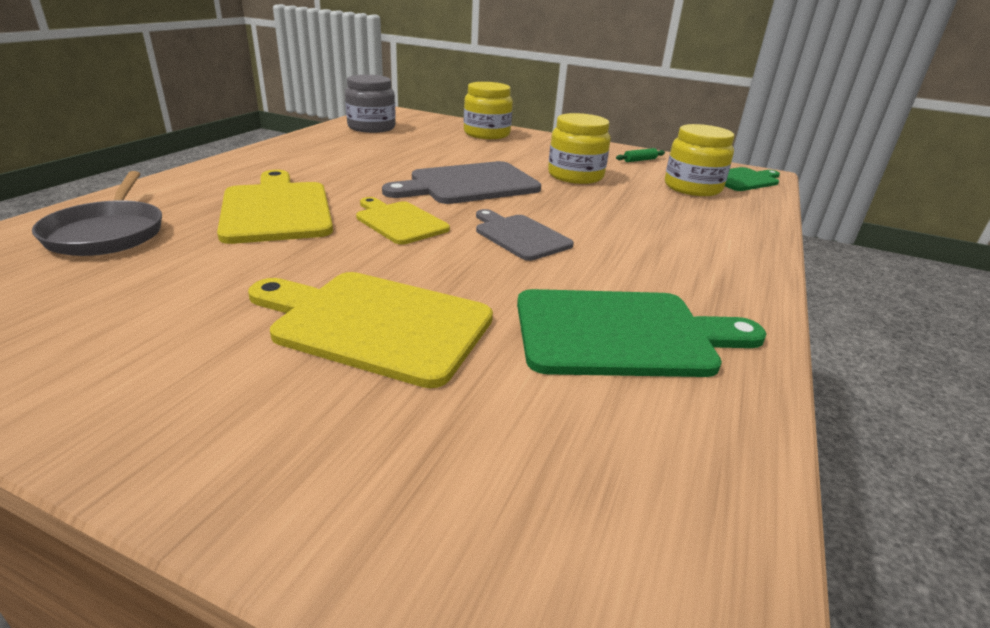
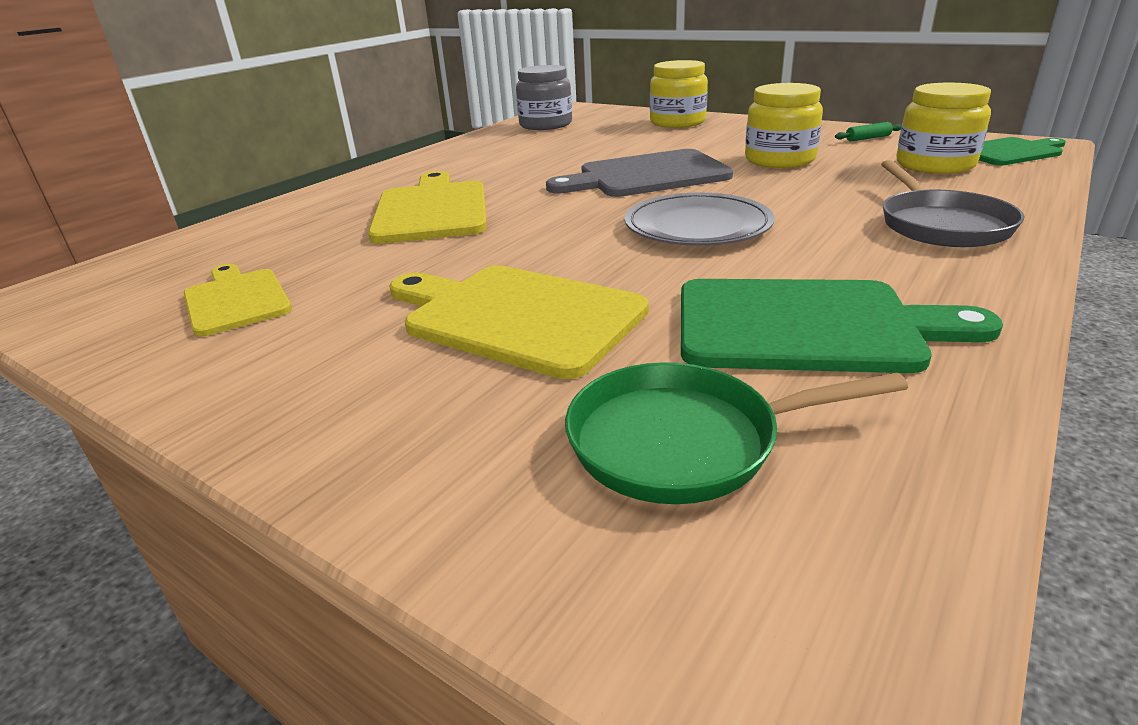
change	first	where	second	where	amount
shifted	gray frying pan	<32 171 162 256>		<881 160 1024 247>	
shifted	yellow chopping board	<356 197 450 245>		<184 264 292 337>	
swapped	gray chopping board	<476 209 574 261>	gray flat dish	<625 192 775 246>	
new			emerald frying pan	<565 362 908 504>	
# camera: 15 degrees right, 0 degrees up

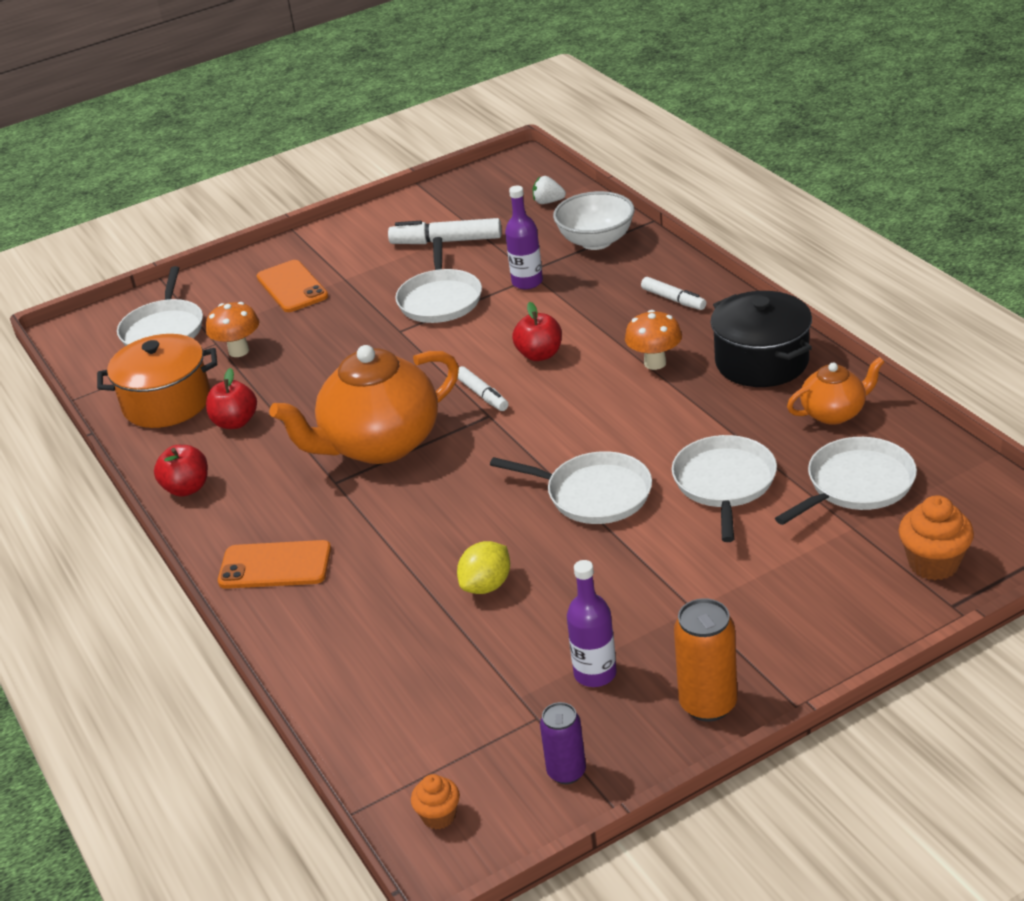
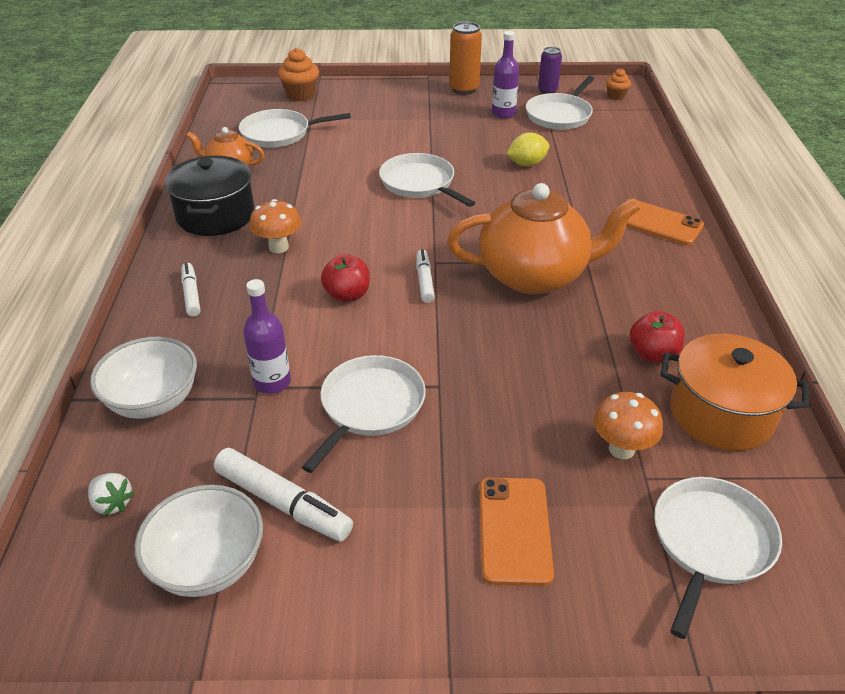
change	first	where	second	where	amount
shifted	white frying pan	<672 435 777 542>		<526 76 594 130>	
gone	red toy apple	<154 445 208 497>			
new			white serving bowl	<135 485 263 597>	
# camera: 155 degrees left, 5 degrees up

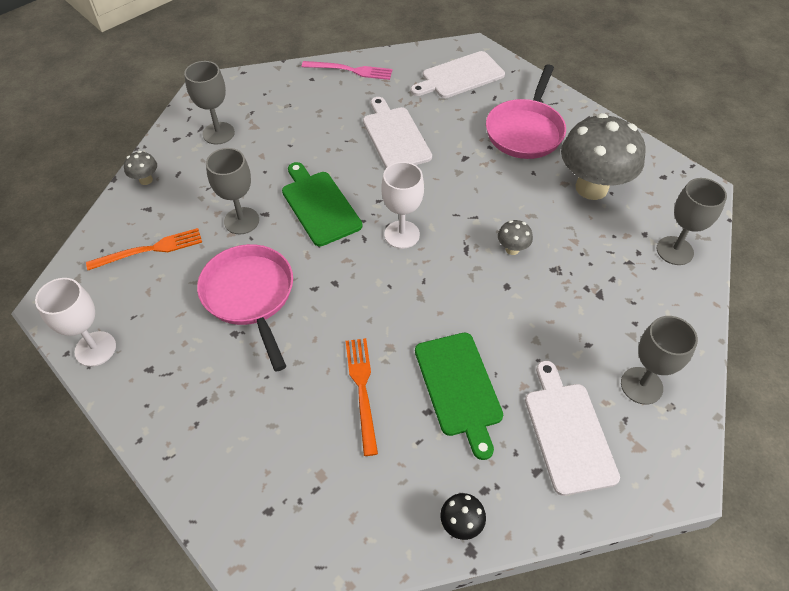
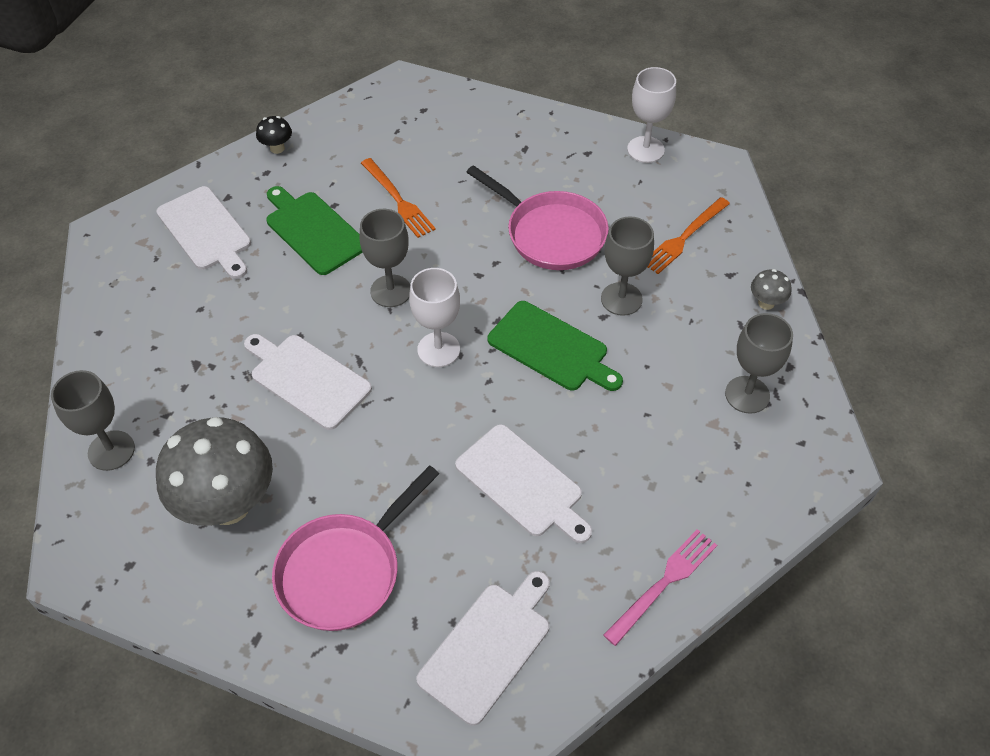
change	first	where	second	where	amount
rotated	rosy fork	<302 61 392 80>		<603 529 717 646>	150 degrees clockwise
rotated	rosy frying pan	<486 64 566 159>		<272 465 439 631>	135 degrees counterclockwise
swapped	gray fungus	<498 220 533 255>	white chopping board	<244 334 372 430>	
shifted	gray goblet	<621 316 698 405>		<359 209 410 307>	
# camera: 155 degrees right, 0 degrees up

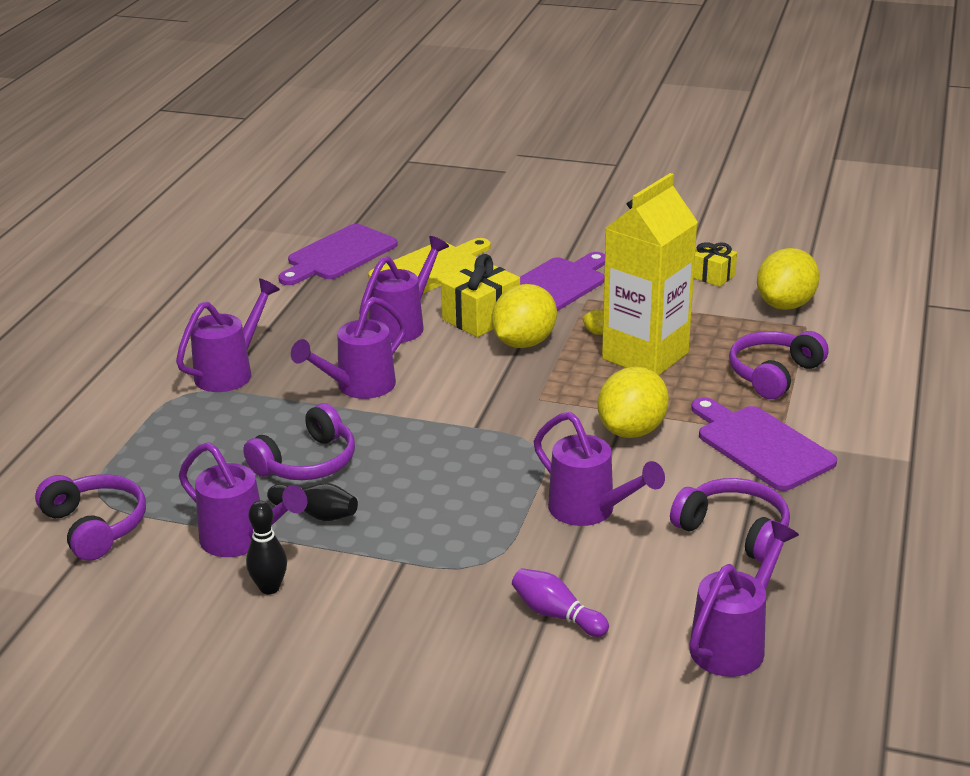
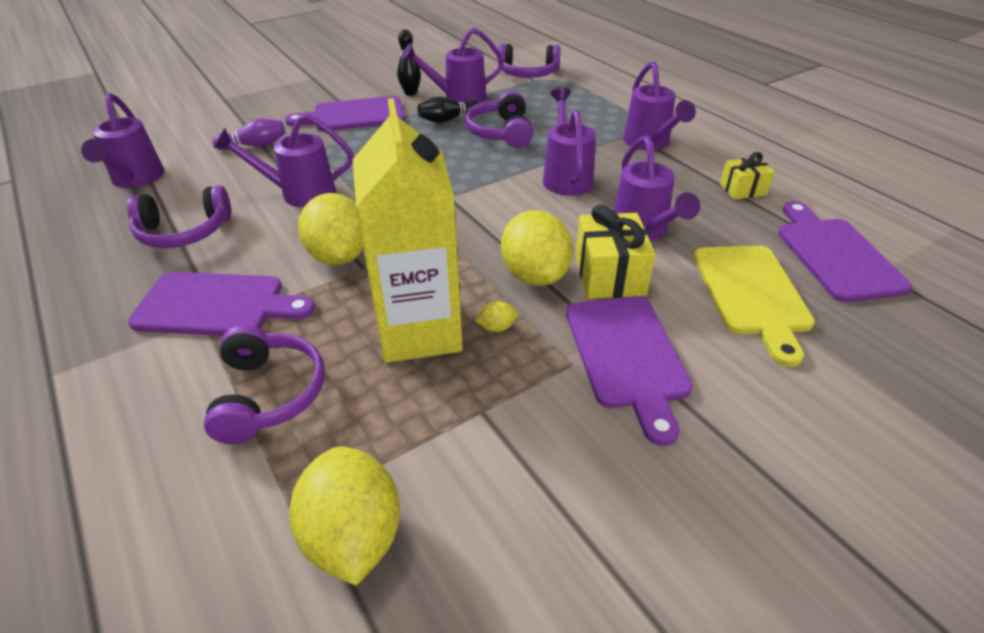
change	first	where	second	where	amount
shifted	yellow wrapped gift	<694 242 737 287>		<720 152 775 200>	
new			purple chopping board	<285 96 405 132>	
# camera: 130 degrees right, 10 degrees up

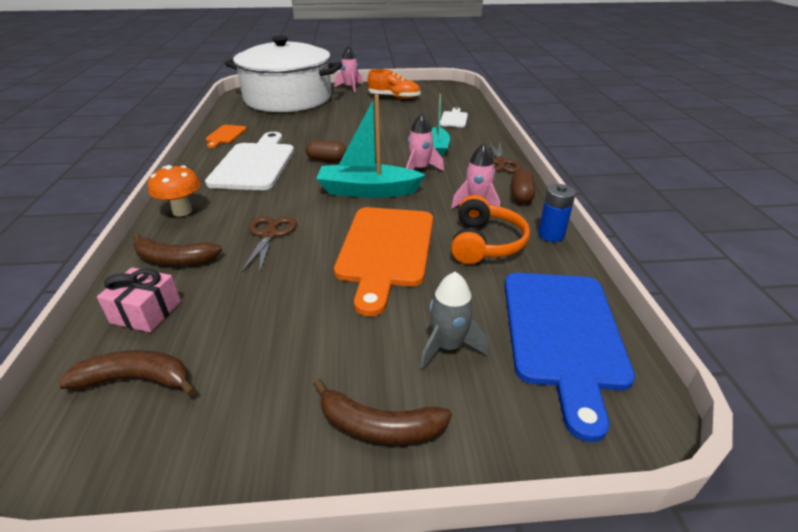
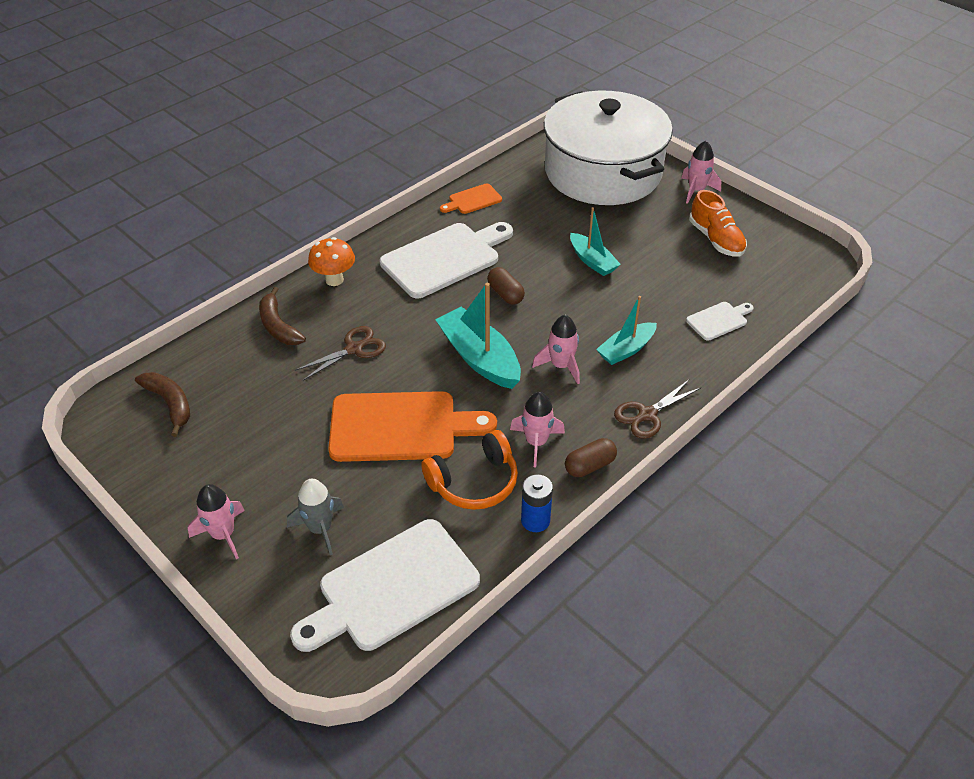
change	first	where	second	where	amount
rotated	orange-coloured chopping board	<334 207 433 316>		<328 391 497 462>	150 degrees counterclockwise
gone	rosy wrapped gift	<97 267 181 332>			
repainted	cobalt chopping board	<504 273 635 442>	white chopping board	<290 519 480 652>	
swapped	brown banana fruit	<313 379 452 445>	rosy rocket	<188 484 245 559>	
new			turquoise sailboat	<570 207 621 276>	
# camera: 50 degrees right, 10 degrees up

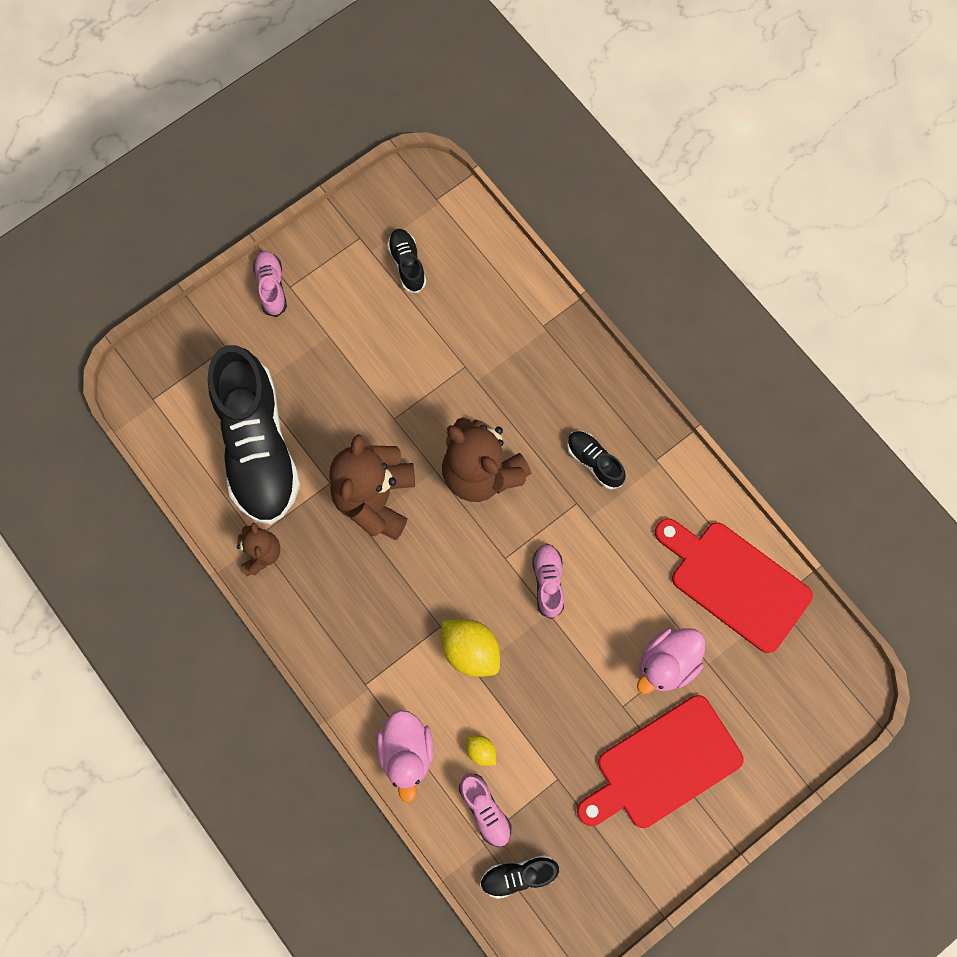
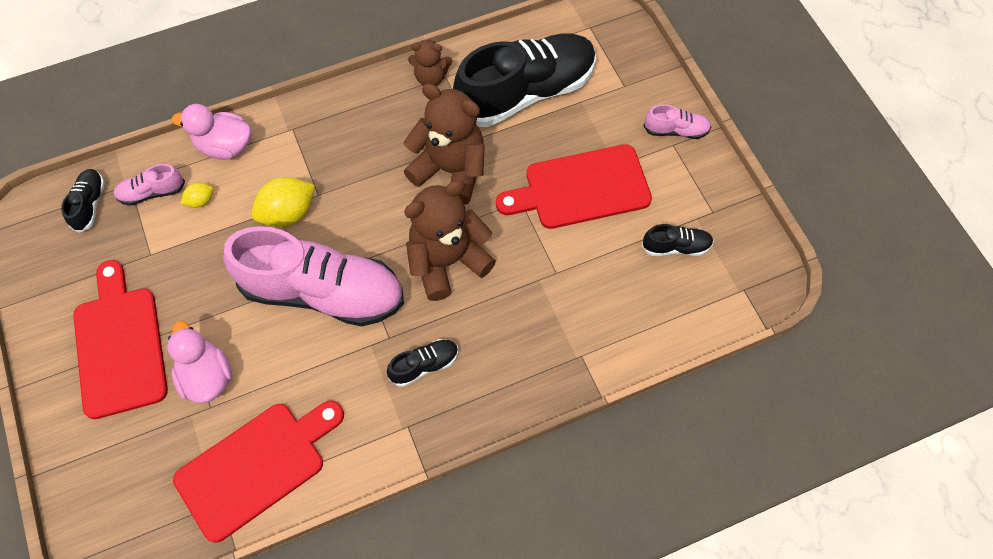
change	first	where	second	where	amount
rotated	jet-black lace-up shoe	<208 345 300 525>		<453 33 596 127>	150 degrees clockwise
scaled	rosy lace-up shoe	<532 544 564 619>		<223 226 404 326>	x2.37
new			red chopping board	<496 144 652 229>	
# camera: 105 degrees right, 10 degrees down

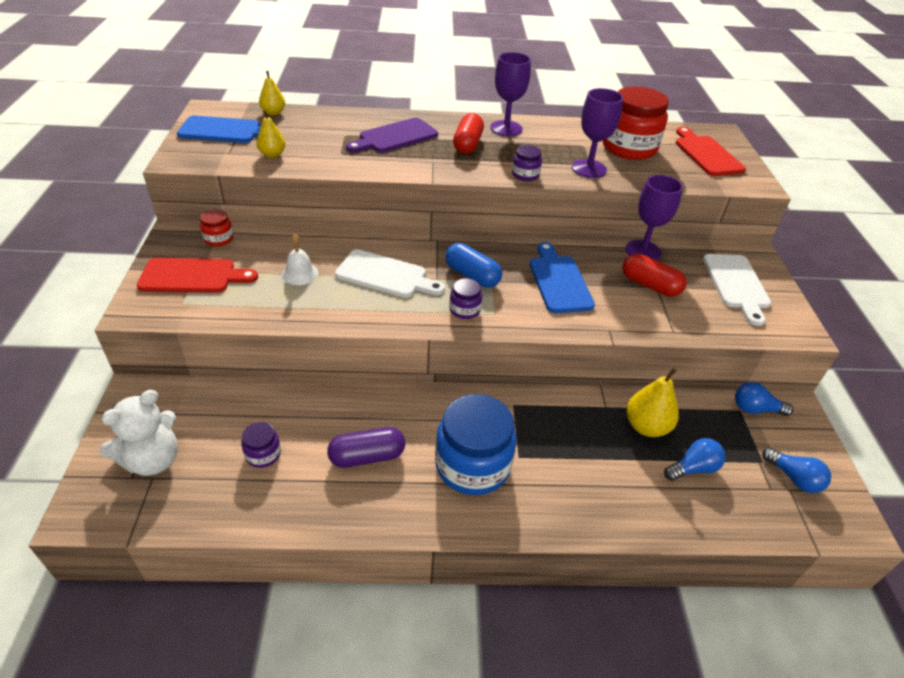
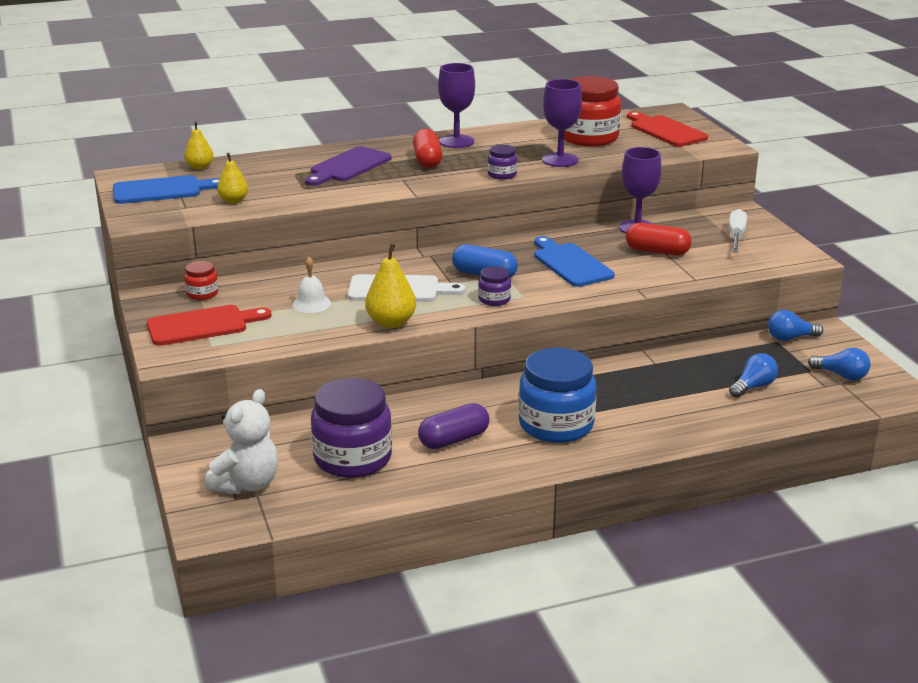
change	first	where	second	where	amount
swapped	white chopping board	<703 254 771 326>	white screwdriver	<729 209 747 253>	
shifted	yellow toy pear	<626 367 679 437>		<365 243 416 328>	
scaled	purple jar	<241 422 281 468>		<311 378 392 478>	x2.17
# camera: 15 degrees left, 15 degrees down

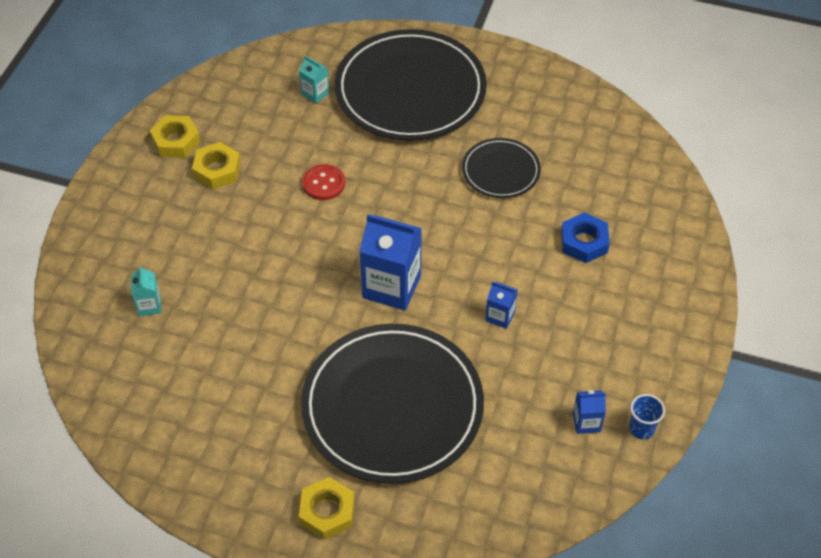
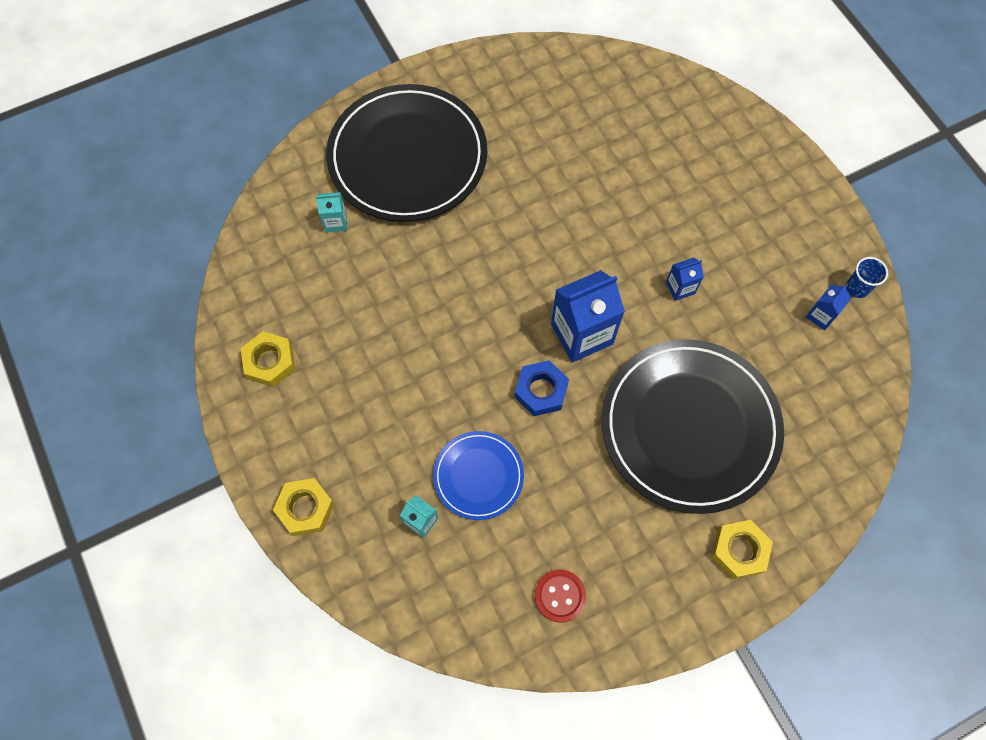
change	first	where	second	where	amount
gone	jet-black flat dish	<462 138 541 198>			
shifted	yellow hex nut	<192 142 241 189>		<273 478 334 536>	
shifted	red button	<302 164 345 200>		<535 569 586 623>	
shifted	cobalt hex nut	<561 212 610 263>		<515 360 569 416>	
new			cobalt flat dish	<433 431 524 520>	
# camera: 45 degrees left, 15 degrees up

